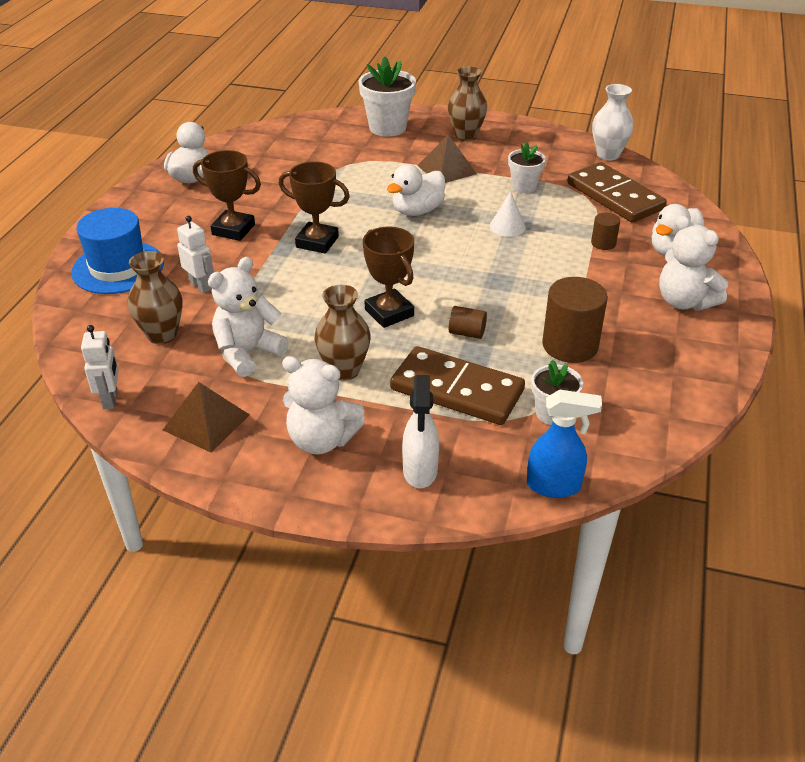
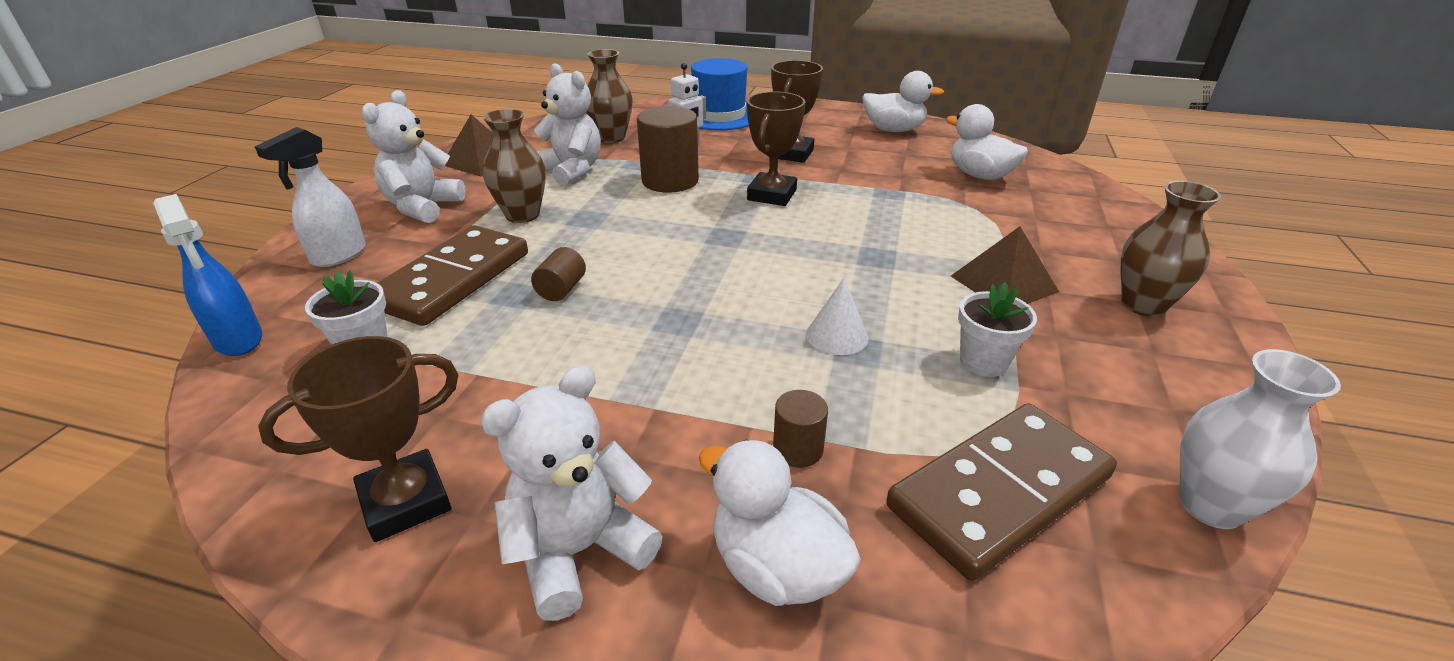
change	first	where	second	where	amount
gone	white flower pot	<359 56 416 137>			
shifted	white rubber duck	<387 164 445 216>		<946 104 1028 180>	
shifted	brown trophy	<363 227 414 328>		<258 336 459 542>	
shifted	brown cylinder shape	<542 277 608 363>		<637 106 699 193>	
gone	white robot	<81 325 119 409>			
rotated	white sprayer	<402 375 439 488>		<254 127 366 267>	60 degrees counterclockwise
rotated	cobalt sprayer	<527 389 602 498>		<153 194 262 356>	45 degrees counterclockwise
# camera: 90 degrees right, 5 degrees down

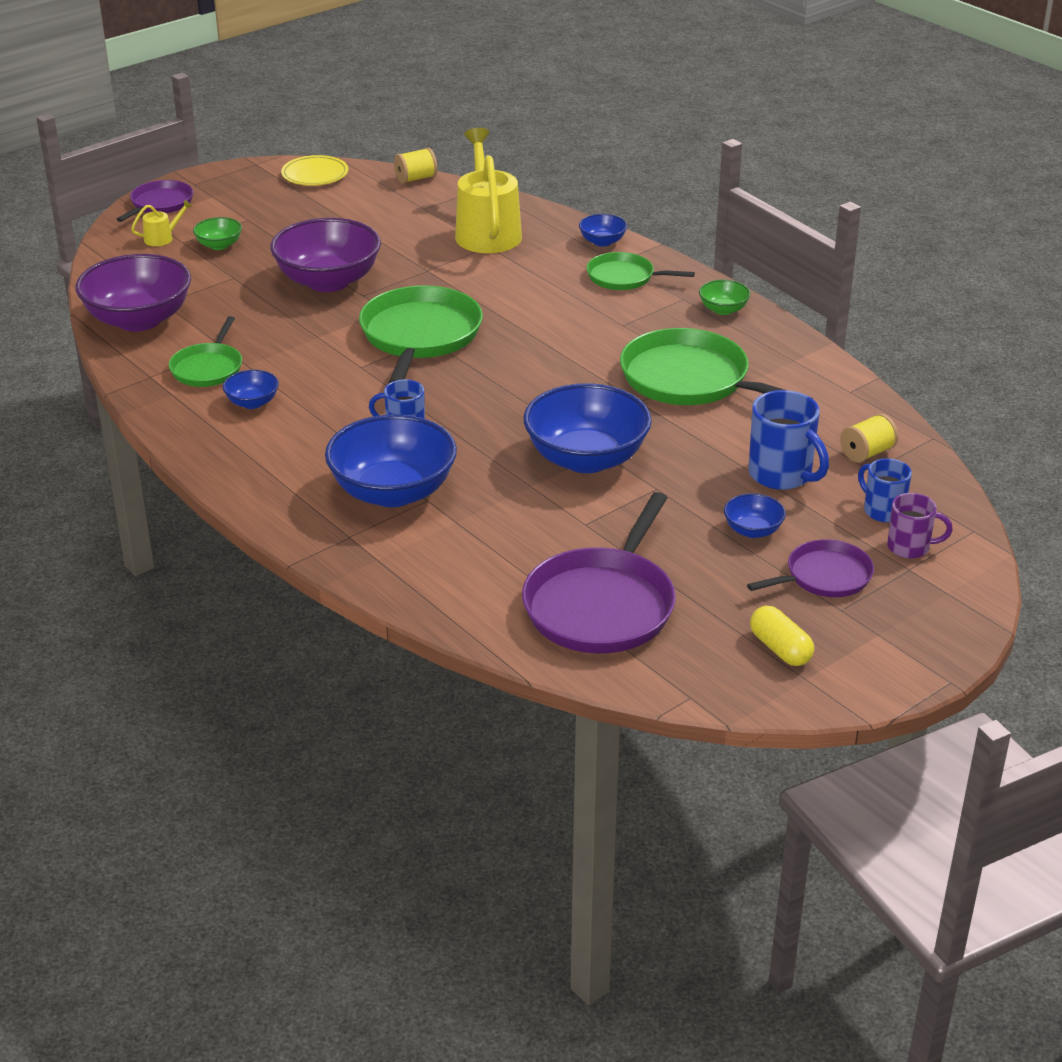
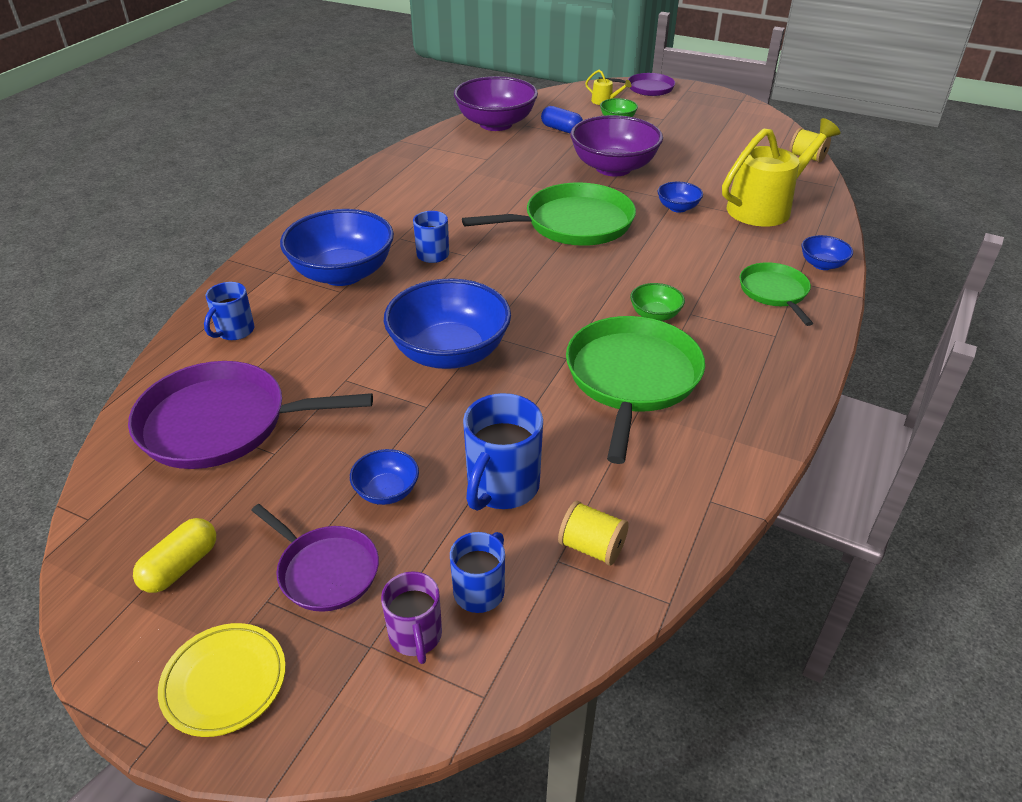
change	first	where	second	where	amount
shifted	yellow flat dish	<281 155 348 186>		<158 623 286 737>	
shifted	emerald serving bowl	<699 280 751 315>		<630 283 685 321>	
gone	emerald frying pan	<169 316 242 387>			
shifted	cobalt serving bowl	<223 370 279 409>		<658 182 703 213>	
new			cobalt pill	<541 106 583 133>	
new			cobalt tea mug	<204 282 254 340>	
# camera: 65 degrees right, 5 degrees up

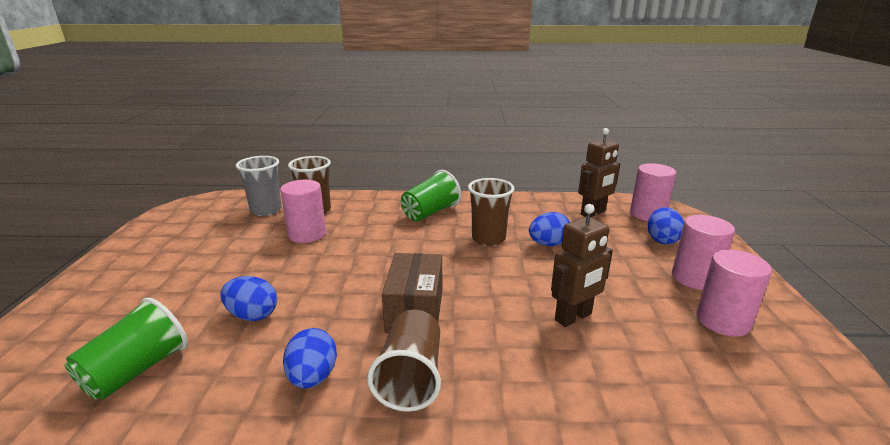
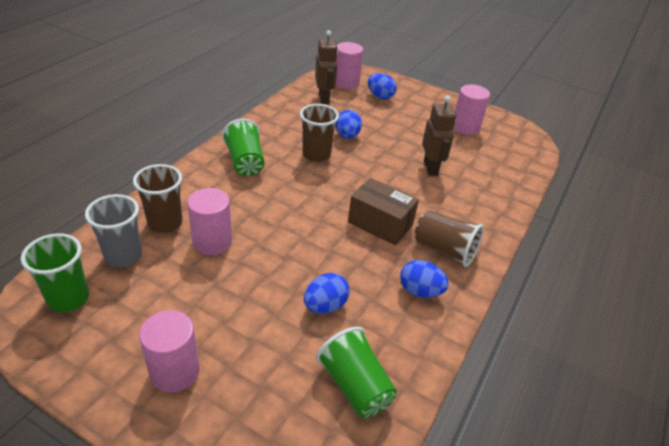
change	first	where	second	where	amount
shifted	rosy cylinder shape	<672 215 735 290>		<139 310 200 393>	
new			emerald beaker	<21 233 89 312>	
# camera: 65 degrees left, 15 degrees up

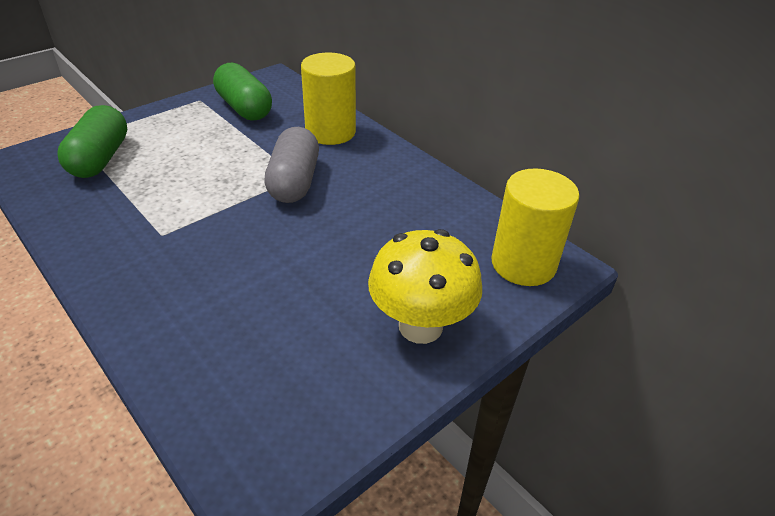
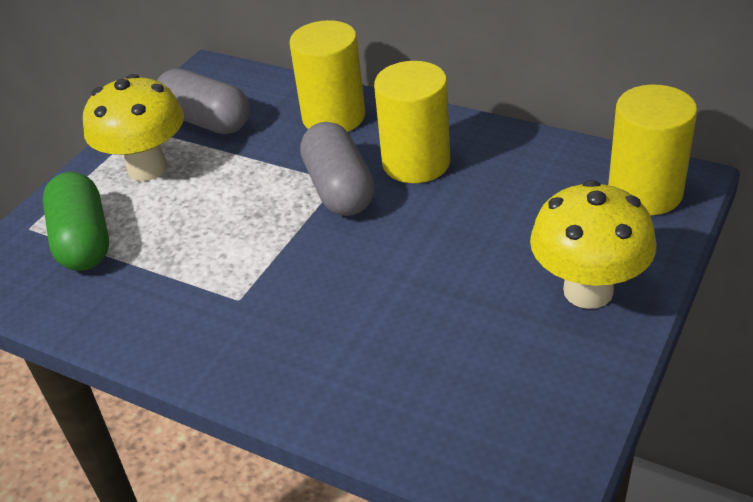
change	first	where	second	where	amount
repainted	emerald pill	<213 63 272 121>	gray pill	<157 69 250 134>	
new			yellow cylinder shape	<374 61 450 183>	
new			yellow fungus	<83 74 184 181>	
# camera: 15 degrees left, 0 degrees up

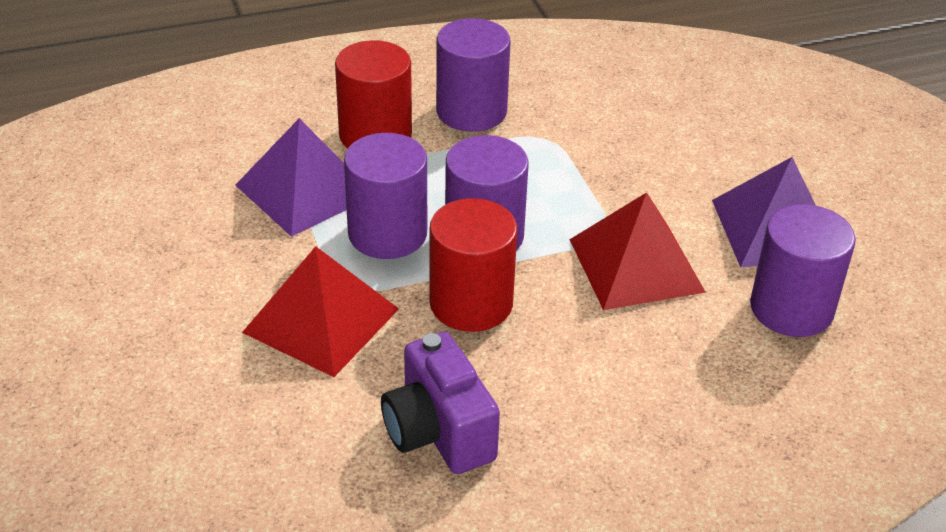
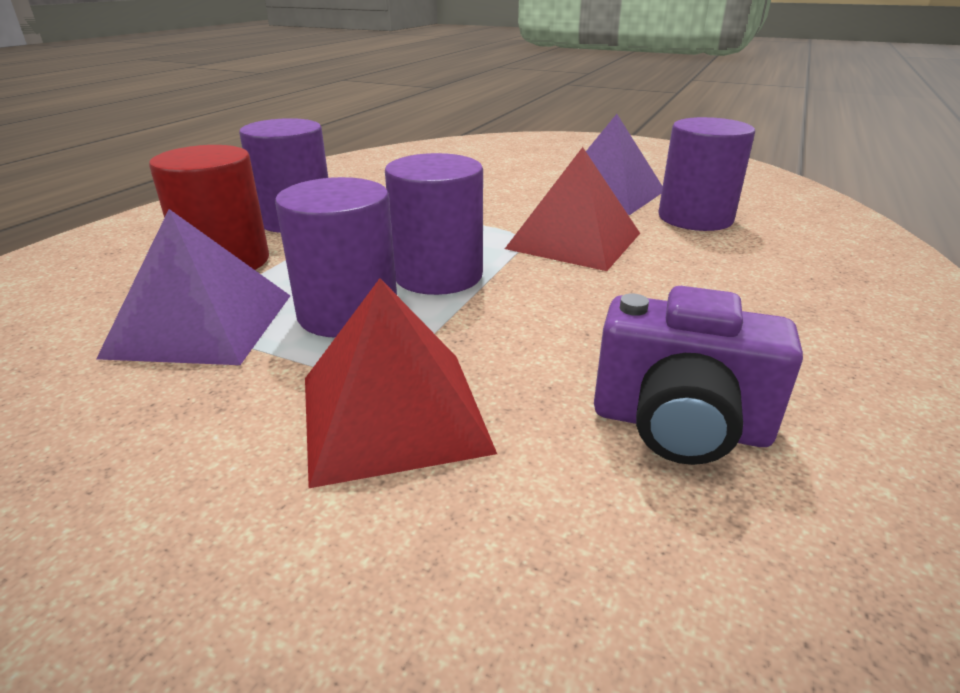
change	first	where	second	where	amount
gone	red cylinder shape	<429 198 518 332>			
# camera: 45 degrees left, 10 degrees down

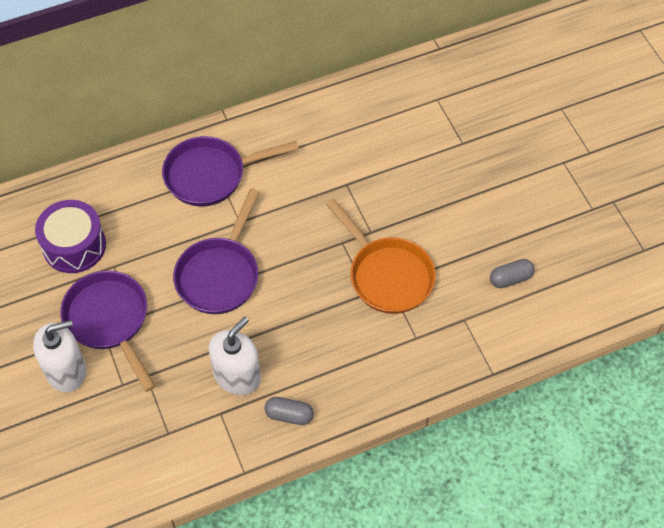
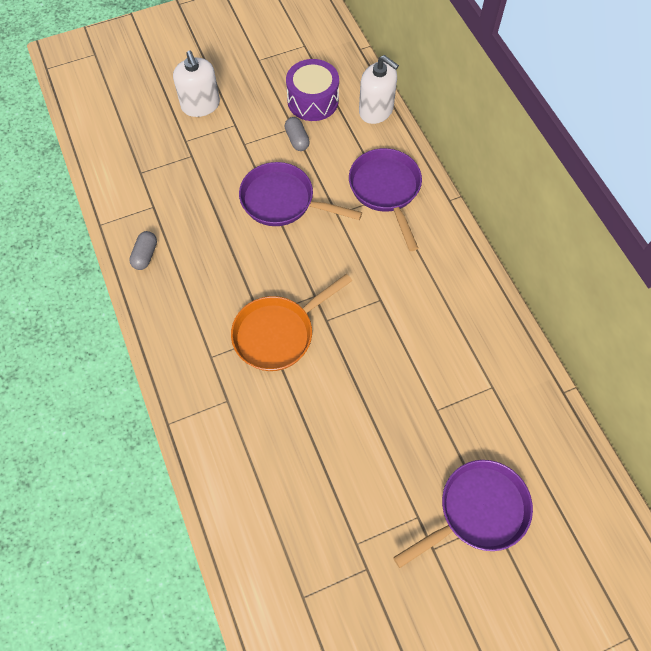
change	first	where	second	where	amount
shifted	gray pill	<490 259 535 288>		<284 117 310 151>	
shifted	purple frying pan	<60 270 156 392>		<393 460 533 568>	
shifted	white pump bottle	<209 317 261 395>		<359 55 399 124>	
# camera: 90 degrees right, 5 degrees up

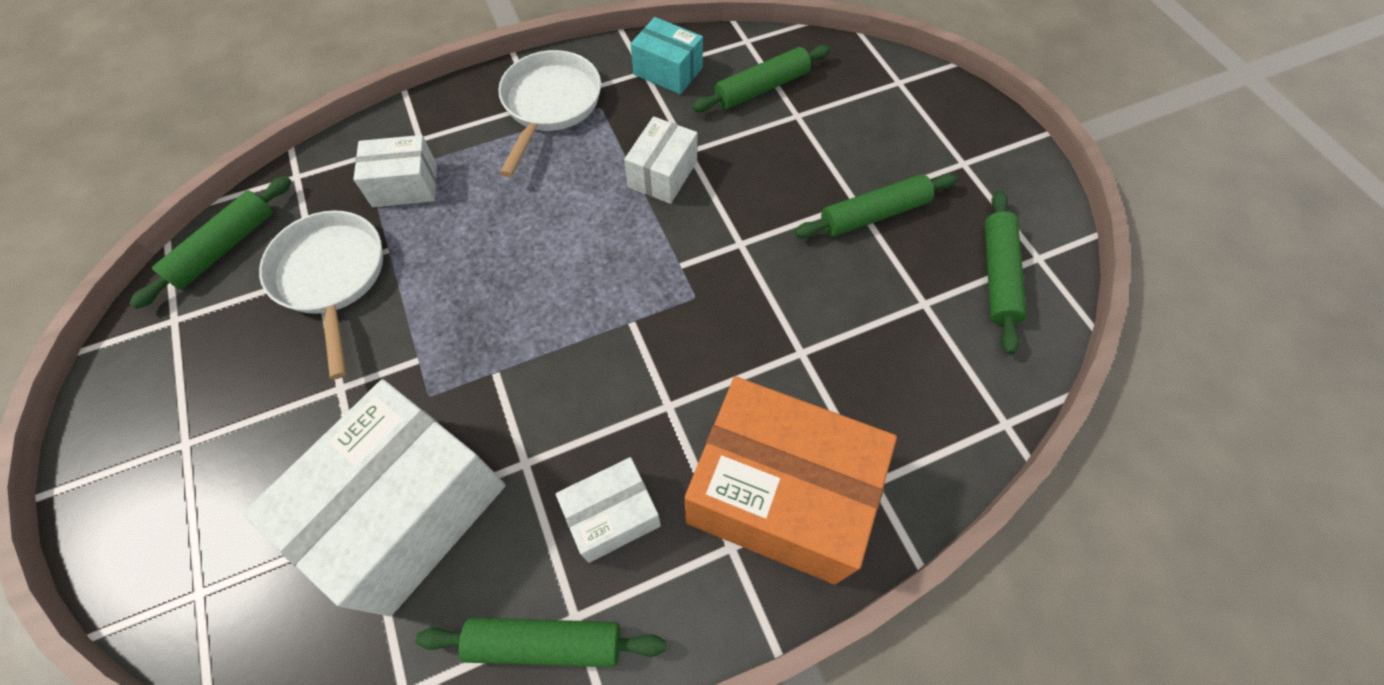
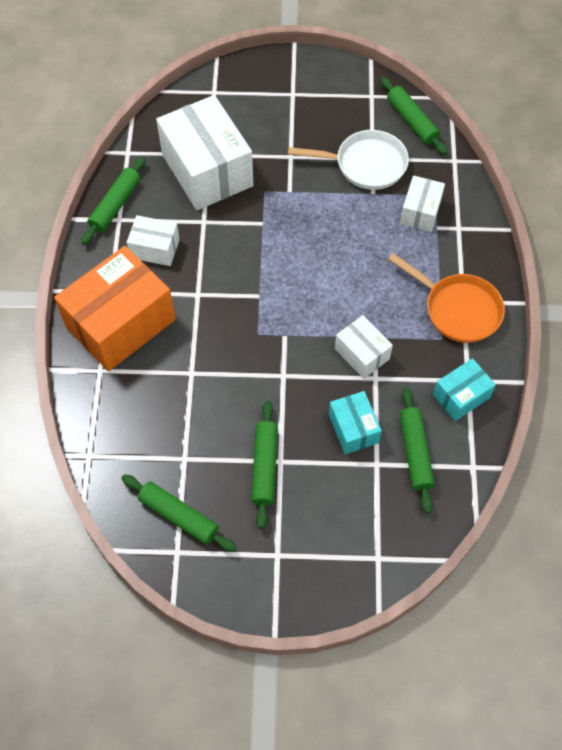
change	first	where	second	where	amount
repainted	white frying pan	<498 50 601 177>	orange-coloured frying pan	<388 253 505 343>	
rotated	white package	<555 457 661 563>		<127 215 180 266>	75 degrees counterclockwise
new			turquoise package	<329 391 382 454>	
# camera: 115 degrees right, 0 degrees up

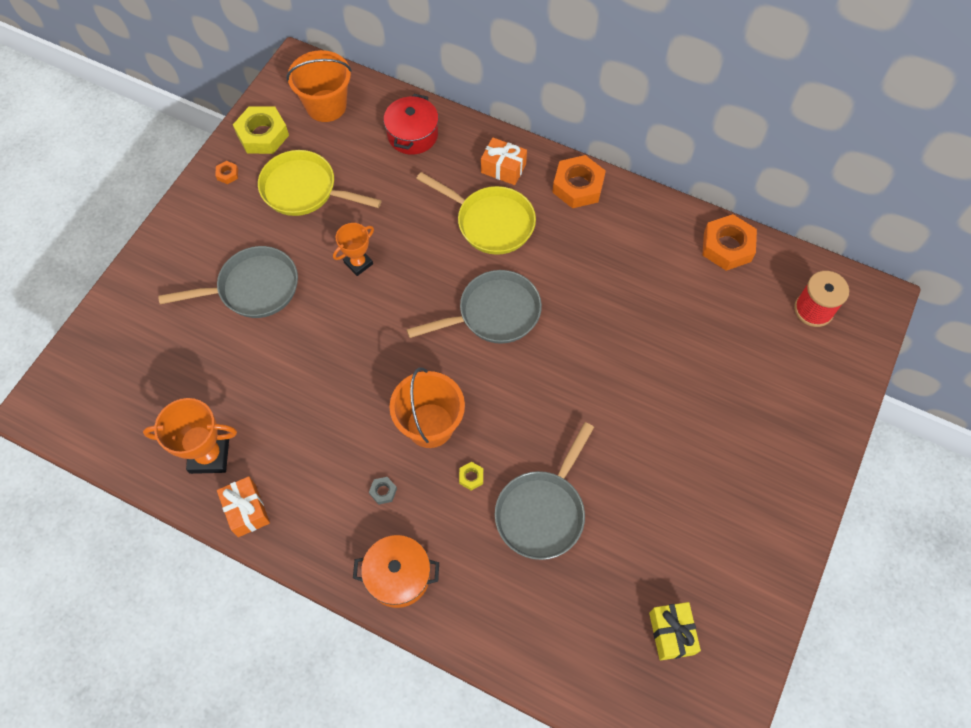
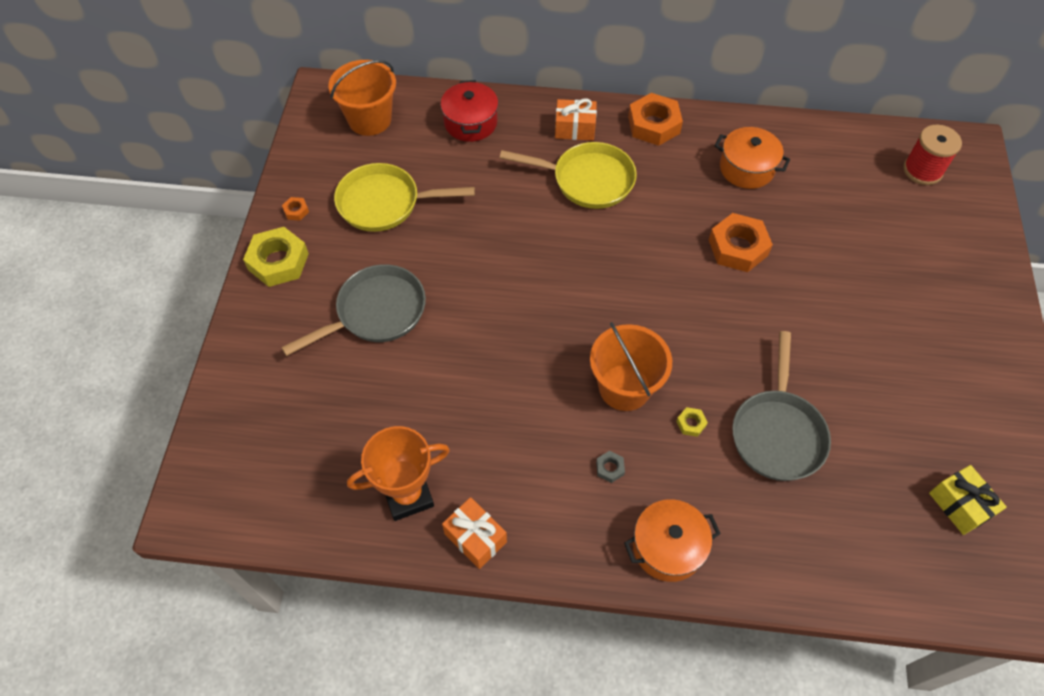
change	first	where	second	where	amount
shifted	yellow hex nut	<233 106 289 154>		<243 227 309 287>	
shifted	orange-coloured hex nut	<702 214 757 271>		<709 213 773 272>	
gone	orange-coloured trophy	<333 223 374 276>			
gone	gray frying pan	<406 270 542 344>			
new			orange-coloured cooking pot	<715 127 790 189>	
# camera: 20 degrees left, 5 degrees down

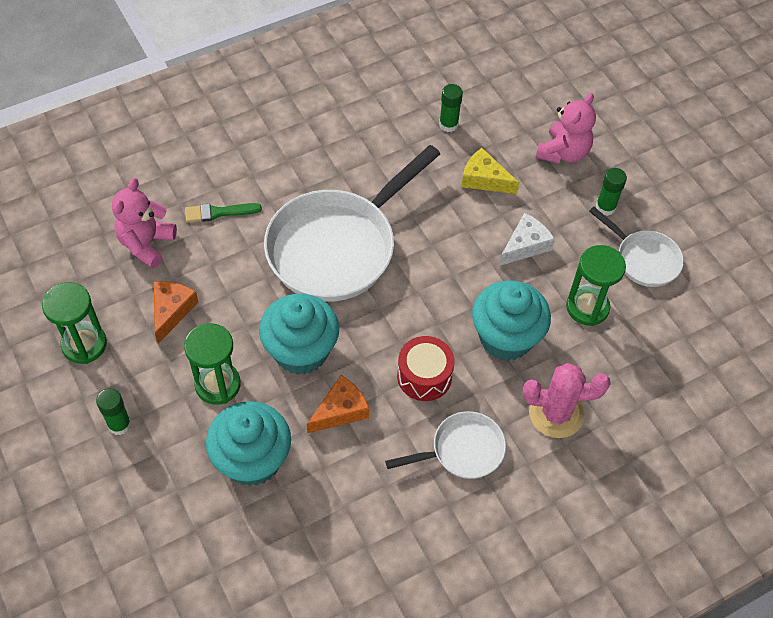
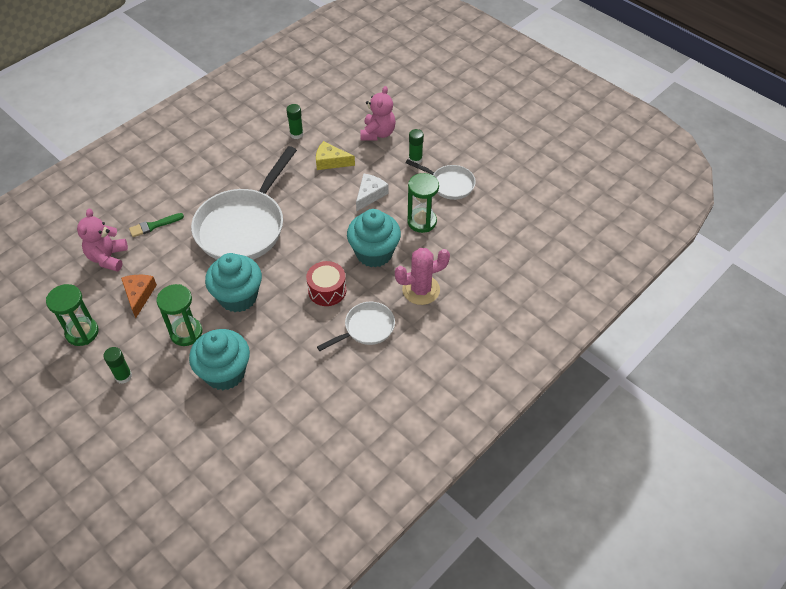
change	first	where	second	where	amount
gone	orange-coloured piece of cheese	<307 375 369 434>			
# camera: 15 degrees left, 5 degrees down

